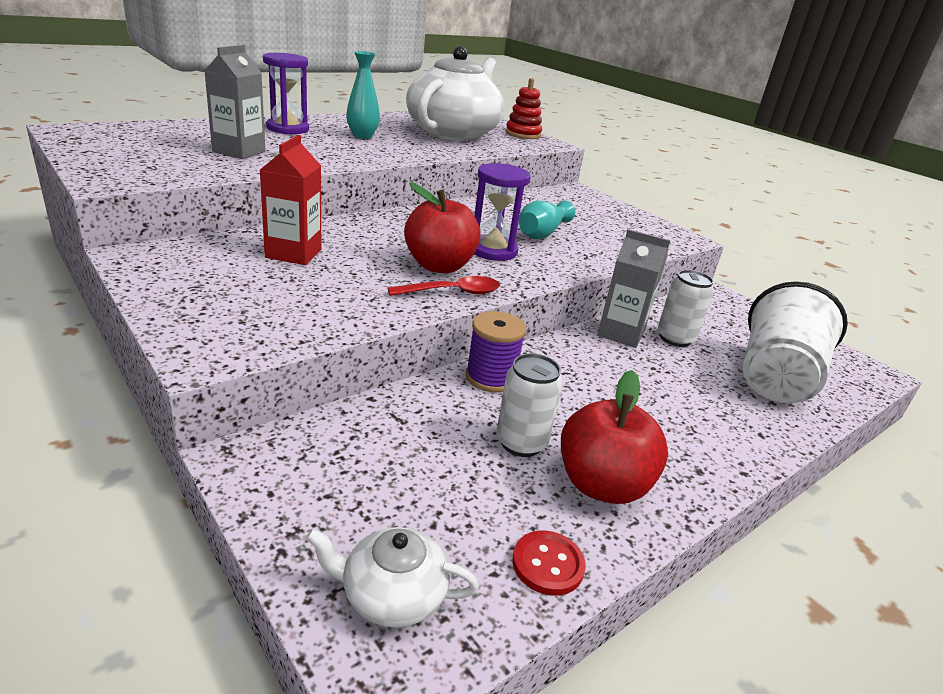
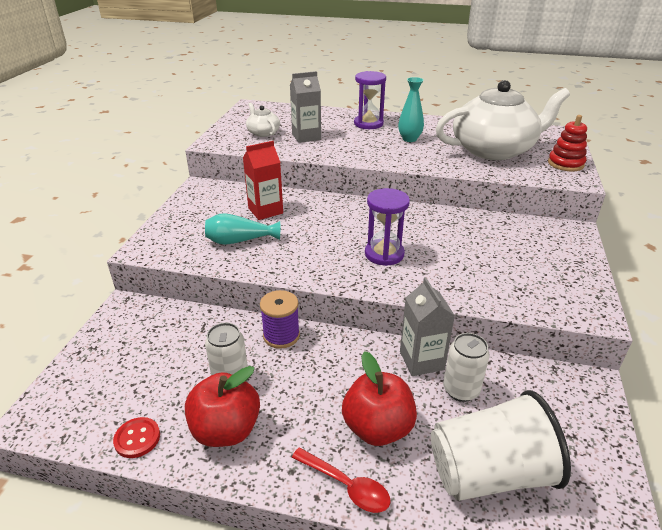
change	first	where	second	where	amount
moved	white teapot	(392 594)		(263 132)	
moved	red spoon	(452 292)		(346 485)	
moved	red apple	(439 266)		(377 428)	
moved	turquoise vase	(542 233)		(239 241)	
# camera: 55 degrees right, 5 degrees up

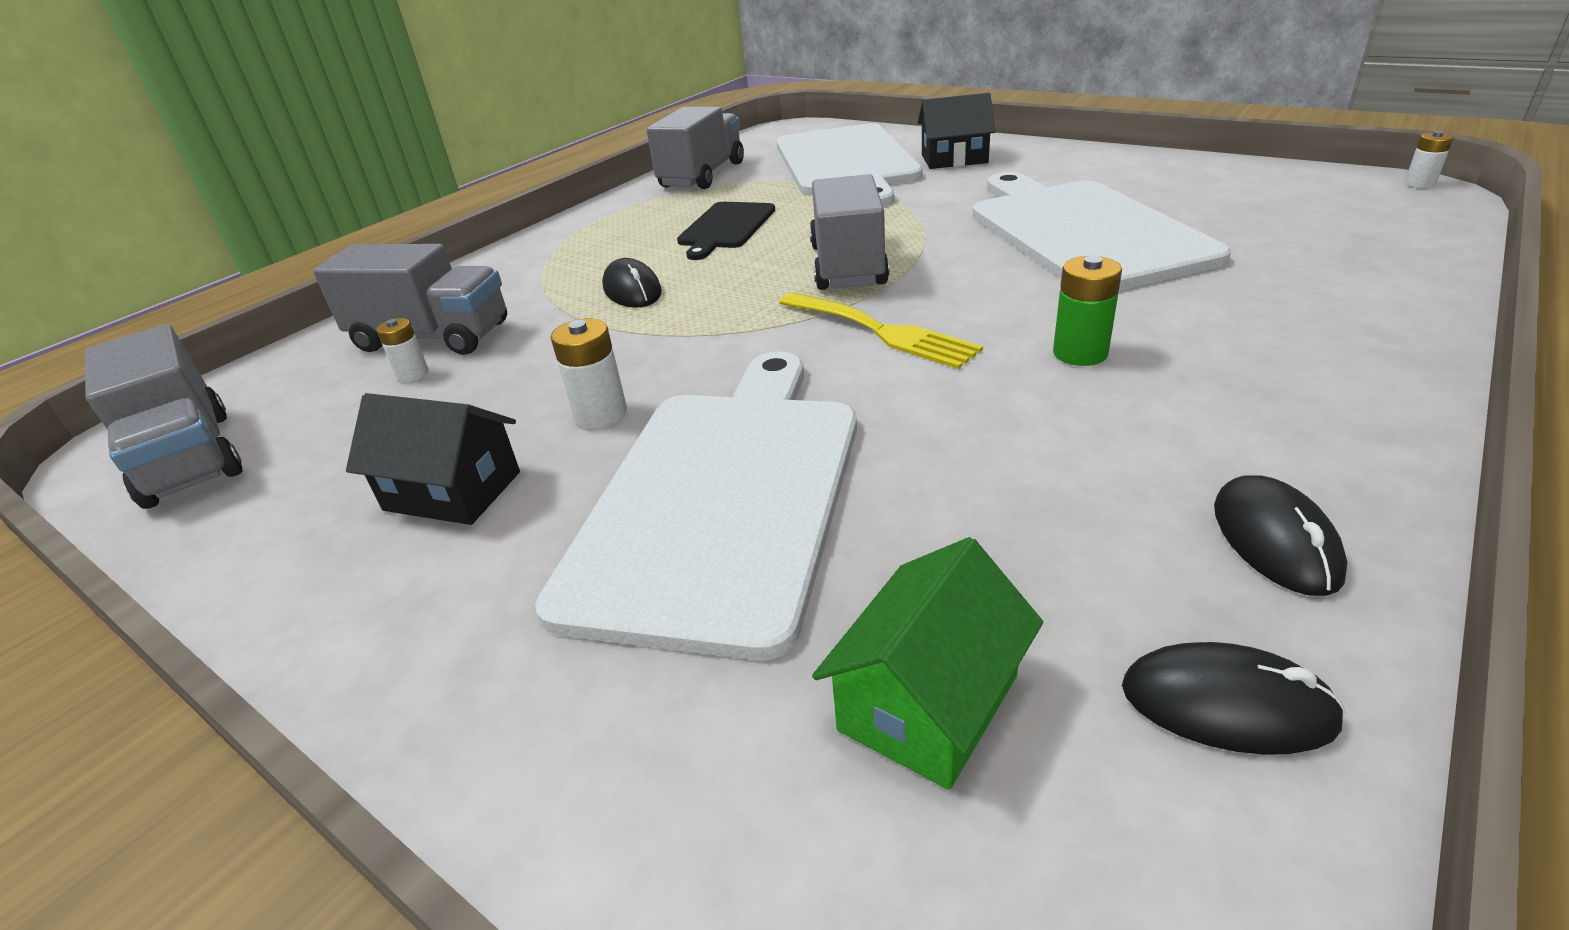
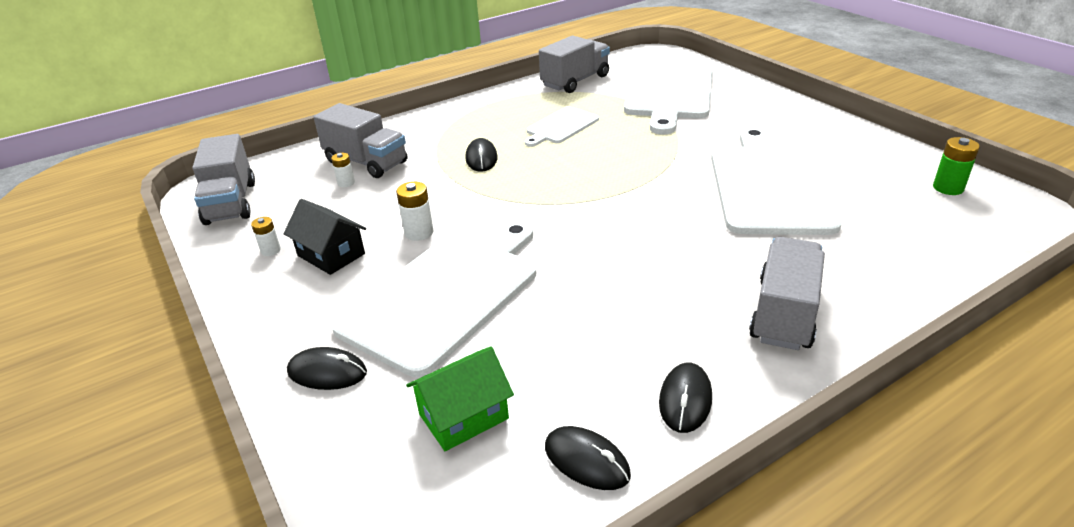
change	first	where	second	where	amount
removed	yellow fork	(882 331)			
removed	black house	(954 159)			
added			black mouse	(327 372)	
moved	grey truck	(848 265)		(784 313)	
moved	green battery	(1080 353)		(948 188)	
moved	white battery	(1419 183)		(270 250)	
recoloured	black cutting board	(726 227)	white cutting board	(561 126)	
# camera: 20 degrees right, 0 degrees up

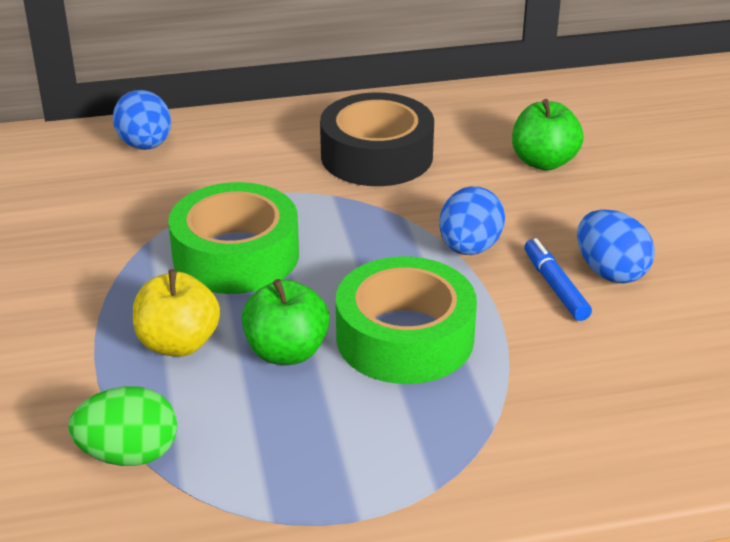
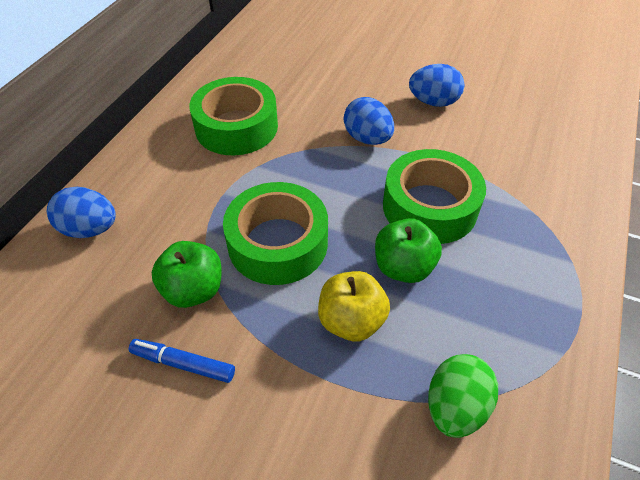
change	first	where	second	where	amount
moved	green apple	(544 162)		(193 290)	
moved	blue marker	(555 286)		(183 364)	
recoloured	black tape	(376 156)	green tape	(236 127)	
# camera: 55 degrees left, 15 degrees up

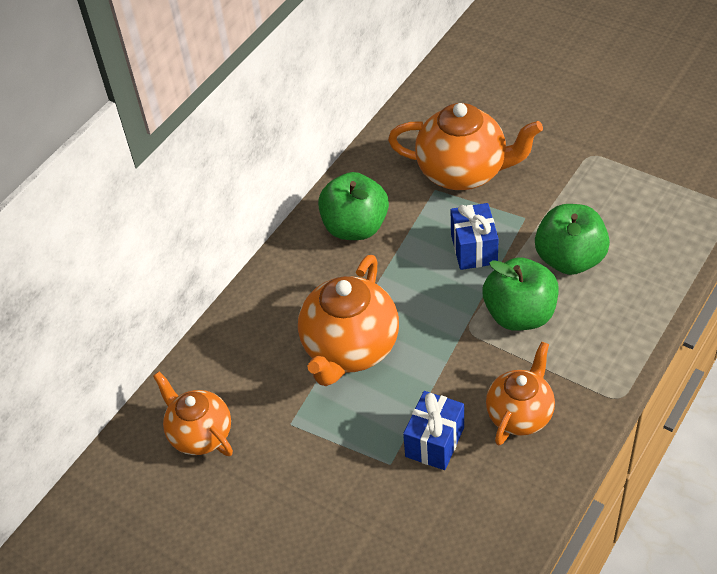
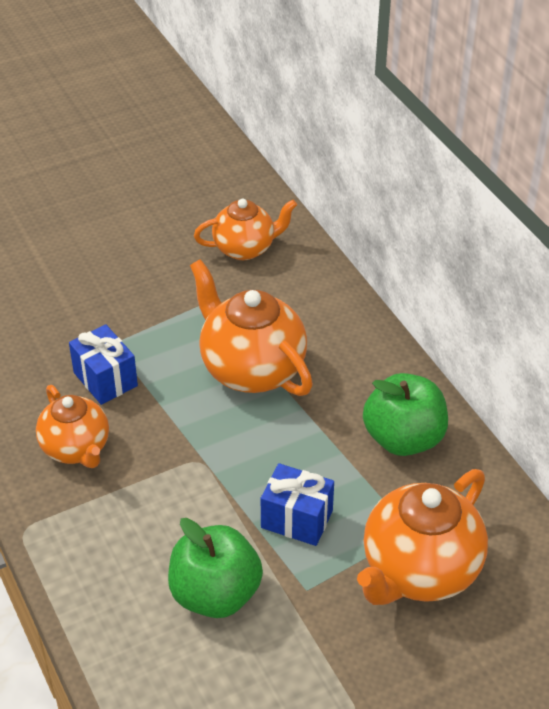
change	first	where	second	where	amount
removed	green apple	(520 314)			
# camera: 115 degrees right, 5 degrees down

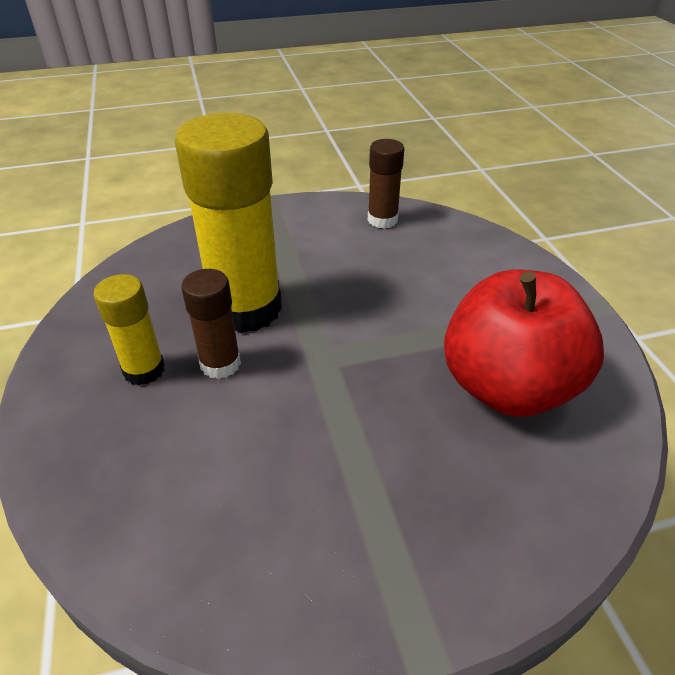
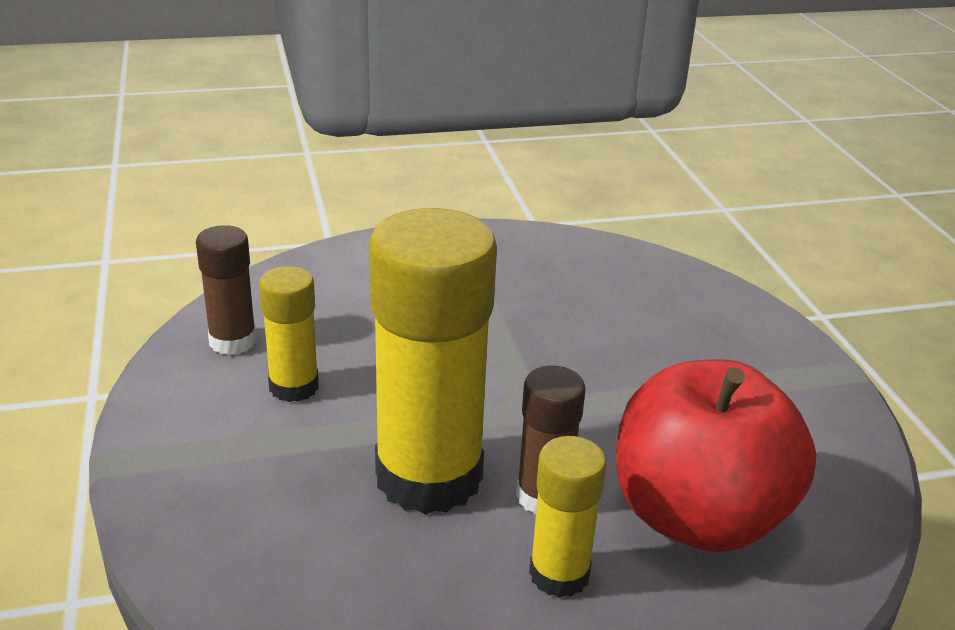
change	first	where	second	where	amount
added			yellow glue stick	(294 387)	
moved	red apple	(507 387)		(698 516)	
# camera: 90 degrees left, 10 degrees down

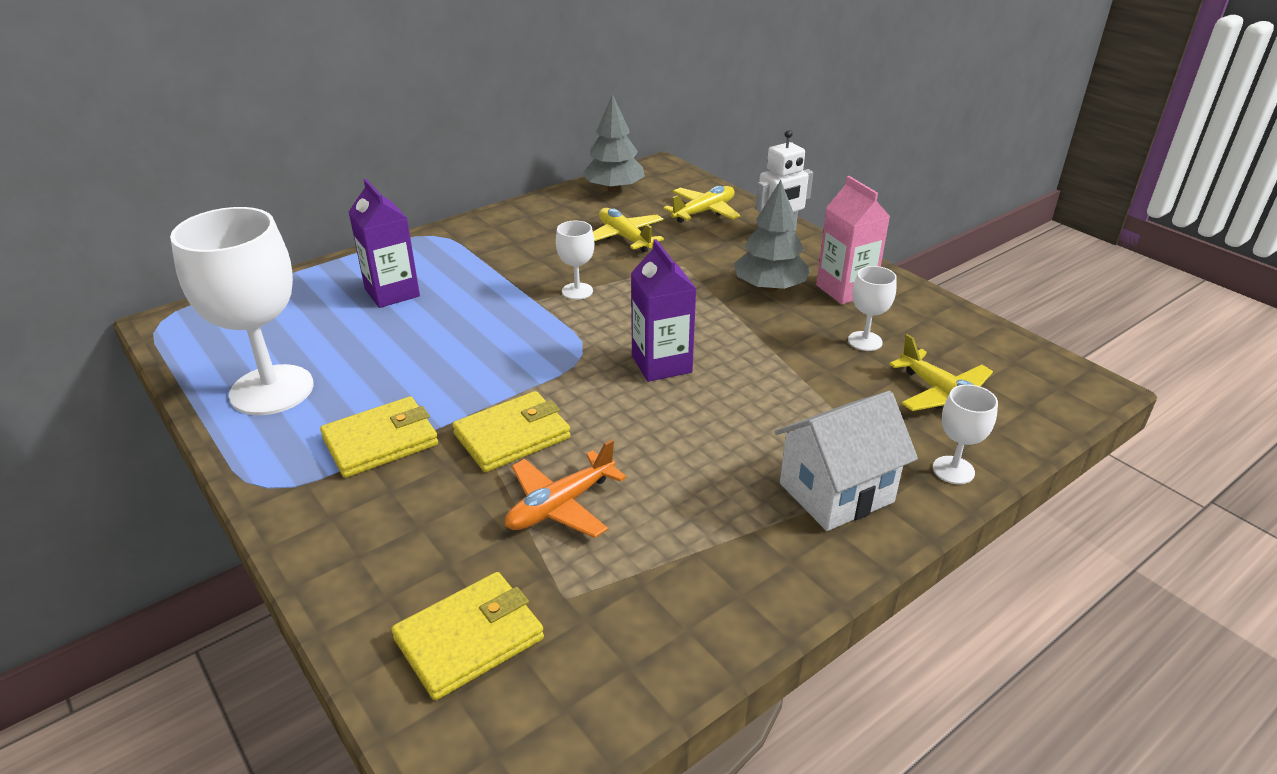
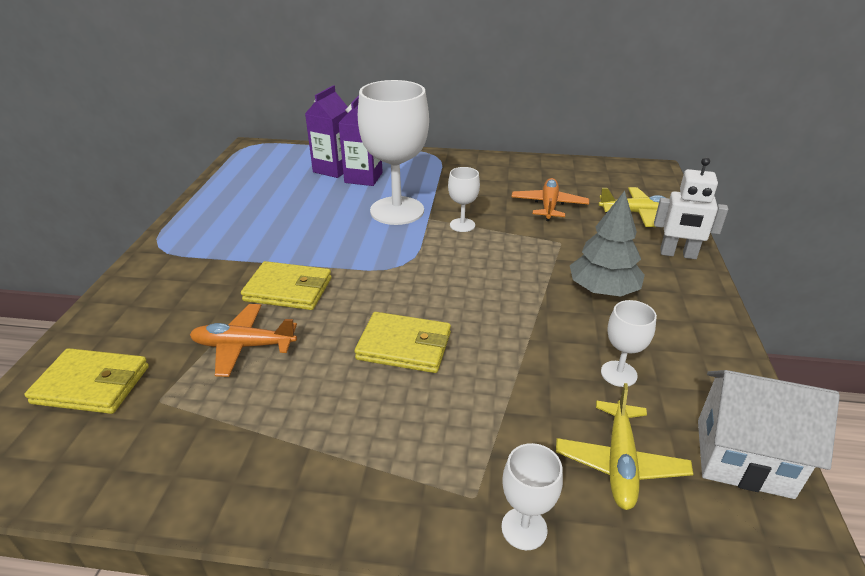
change	first	where	second	where	amount
removed	grey tree	(614 189)			
removed	pink carton	(845 290)			
moved	white goblet	(272 390)		(397 211)	
moved	yellow wallet	(380 441)		(404 346)	
moved	purple carton	(661 364)		(333 169)	
moved	white house	(836 492)		(743 457)	
recoloured	yellow plane	(624 237)	orange plane	(549 206)	
# camera: 45 degrees right, 0 degrees up

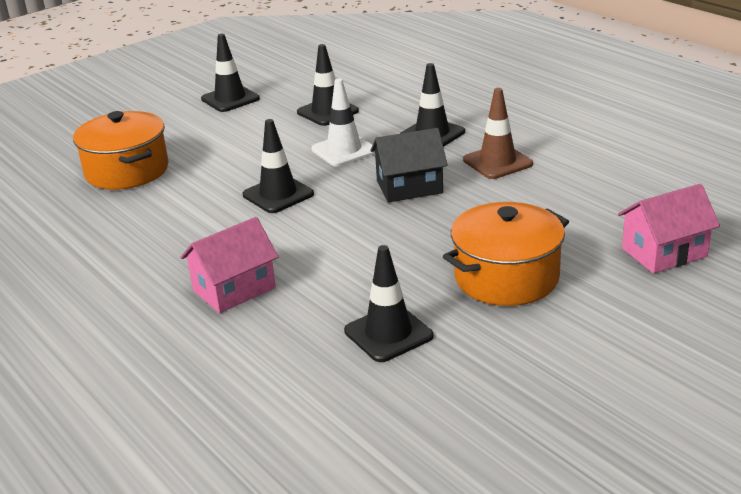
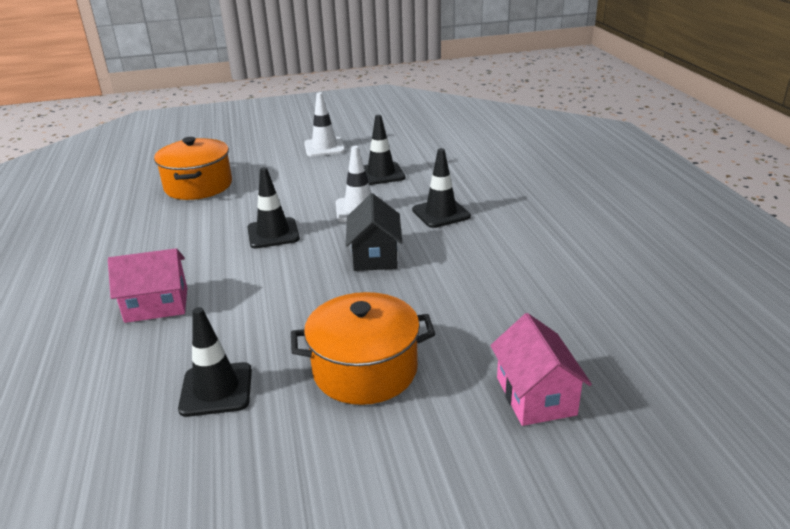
change	first	where	second	where	amount
removed	brown traffic cone	(497 162)			
recoloured	black traffic cone	(230 99)	white traffic cone	(324 147)	
turned	black house	(409 187)		(375 256)	75 degrees clockwise
turned	pink house	(664 252)		(536 396)	75 degrees clockwise
# camera: 25 degrees right, 0 degrees up

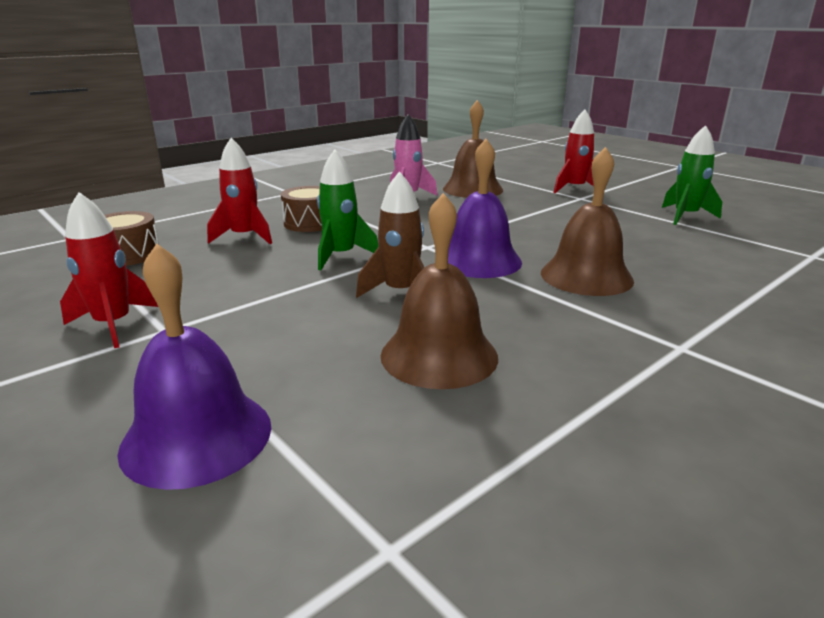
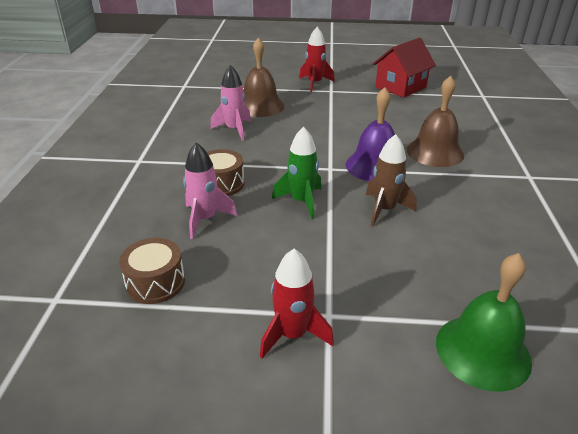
change	first	where	second	where	amount
removed	brown bell	(439 355)			
replaced	green rocket	(685 216)	red house	(400 87)	
recoloured	purple bell	(197 436)	green bell	(482 351)	
recoloured	red rocket	(244 237)	pink rocket	(205 219)	
# camera: 45 degrees left, 10 degrees up

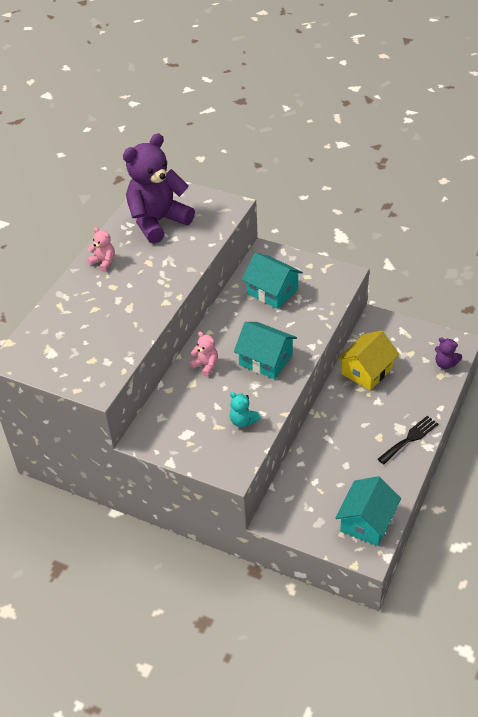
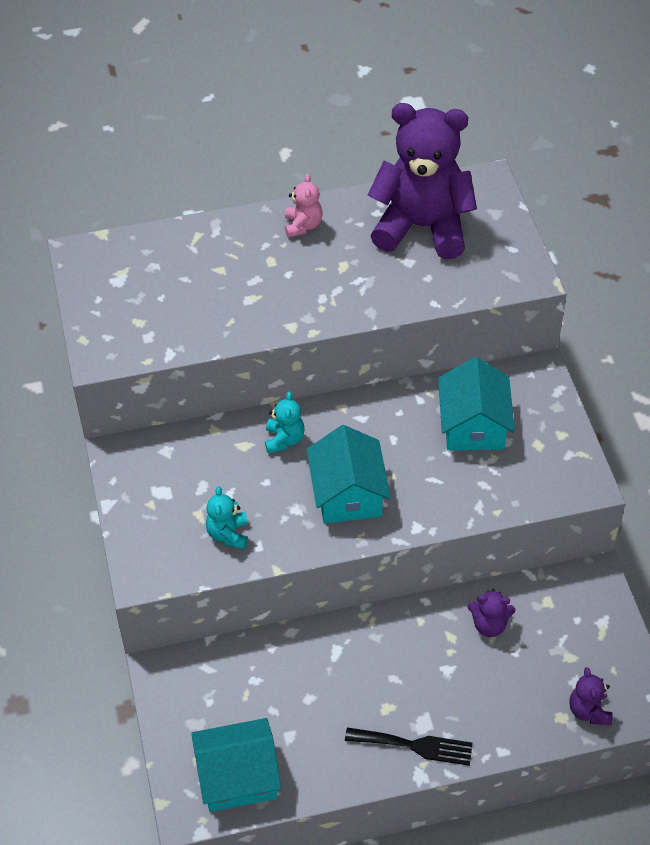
change	first	where	second	where	amount
replaced	yellow house	(367 371)	purple teddy bear	(489 625)	
recoloured	pink teddy bear	(206 365)	turquoise teddy bear	(284 440)	
# camera: 50 degrees right, 5 degrees up

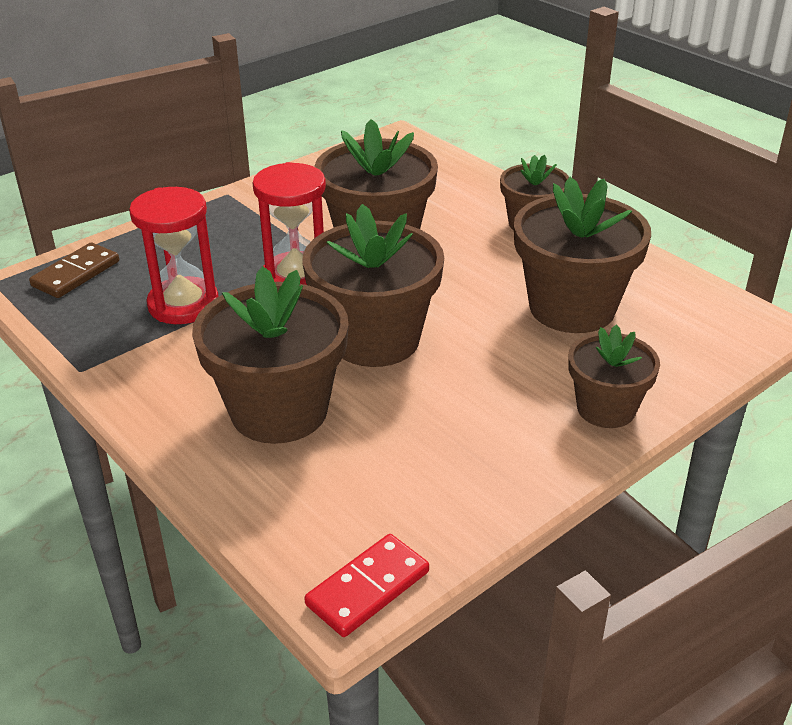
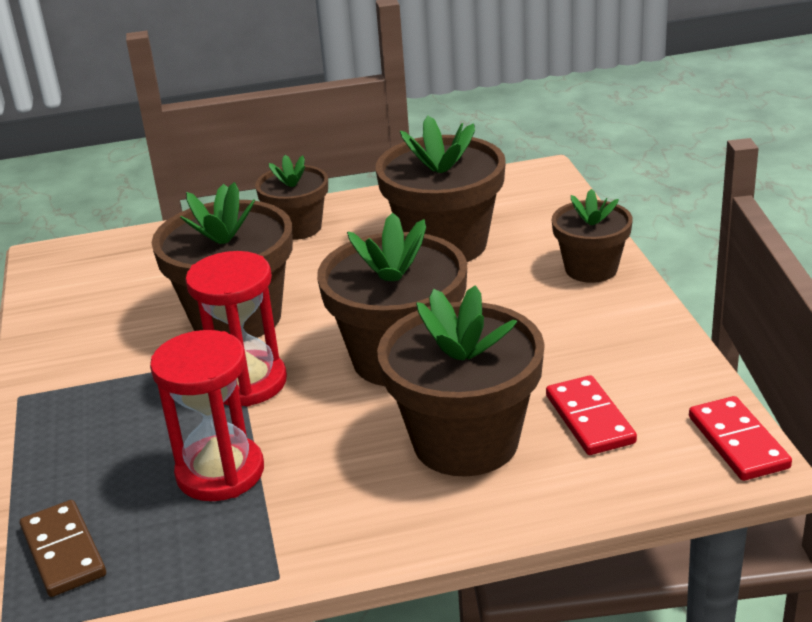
change	first	where	second	where	amount
added			red domino	(590 419)	
# camera: 60 degrees left, 5 degrees down

